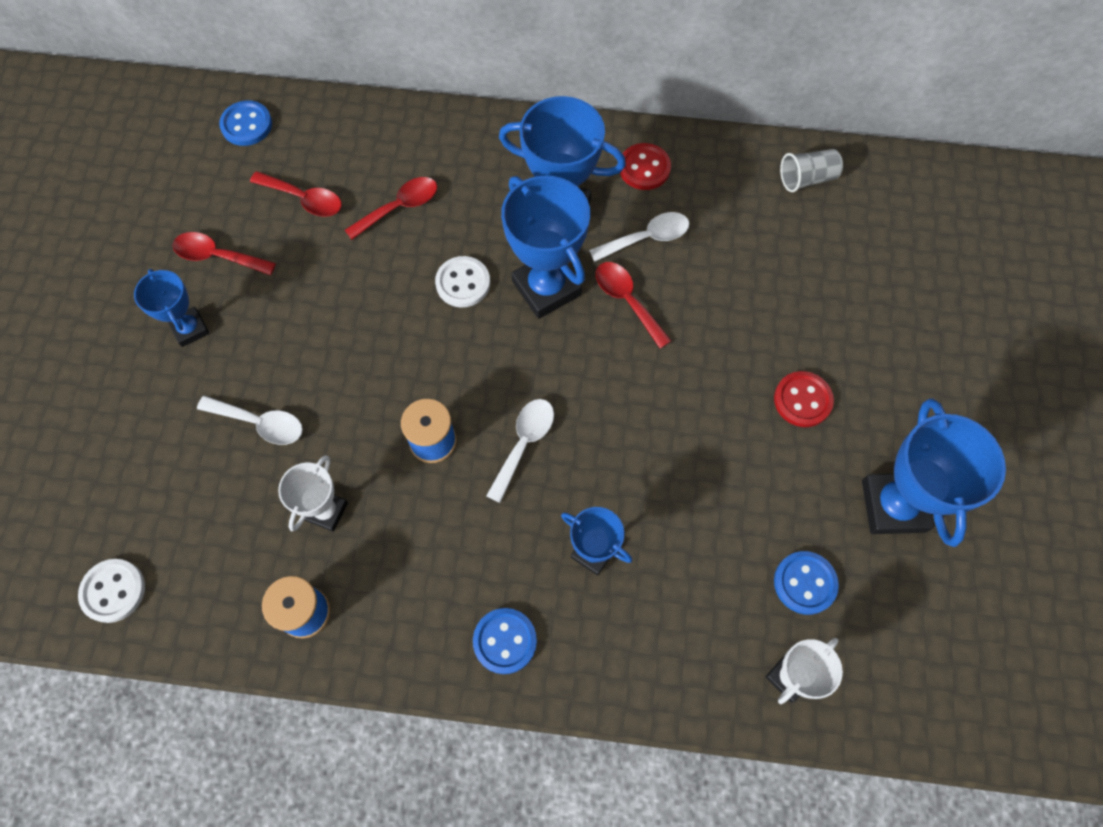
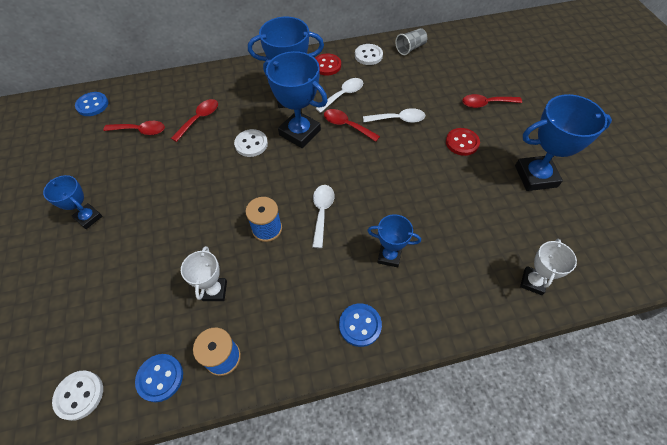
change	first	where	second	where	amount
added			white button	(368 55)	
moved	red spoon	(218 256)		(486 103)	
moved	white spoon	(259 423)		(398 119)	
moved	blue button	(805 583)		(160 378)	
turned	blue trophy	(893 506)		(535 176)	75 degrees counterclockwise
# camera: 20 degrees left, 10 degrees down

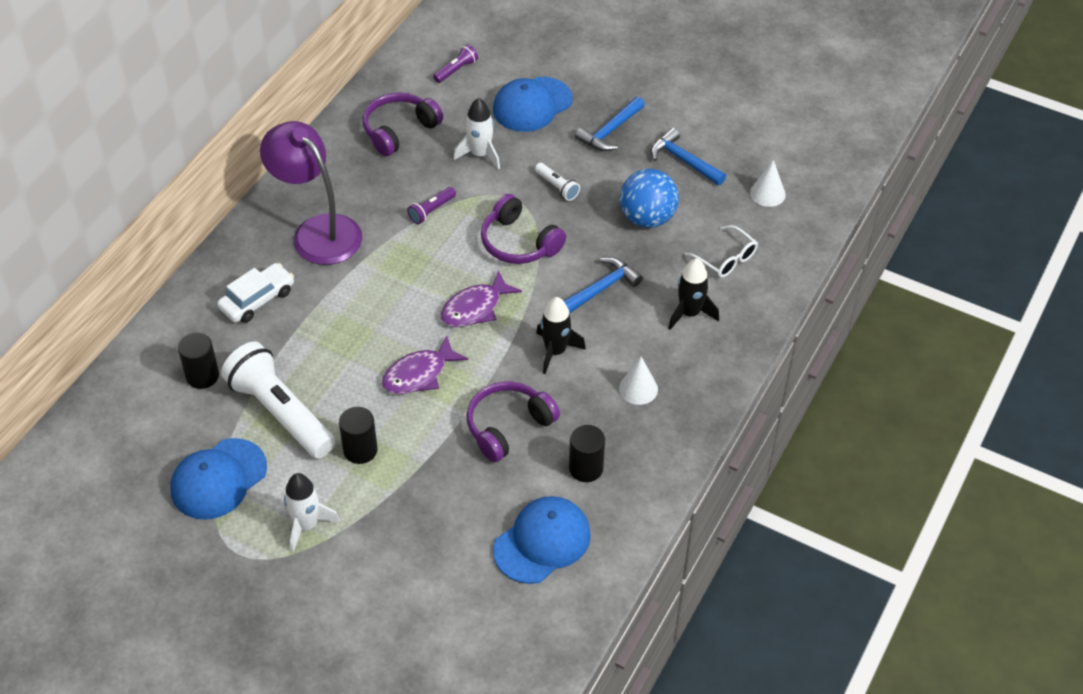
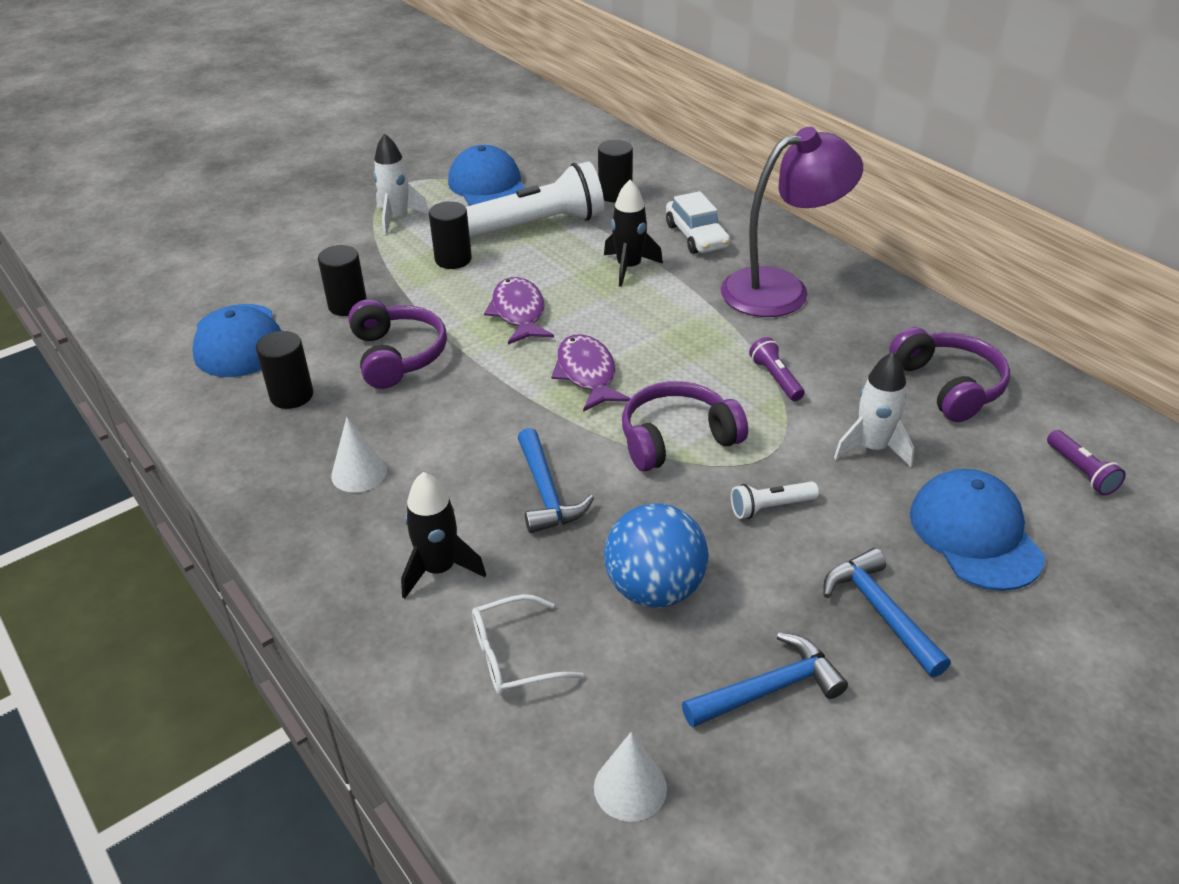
change	first	where	second	where	amount
added			black cylinder	(347 305)	
moved	black rocket	(555 351)		(629 267)	
# camera: 115 degrees right, 10 degrees down

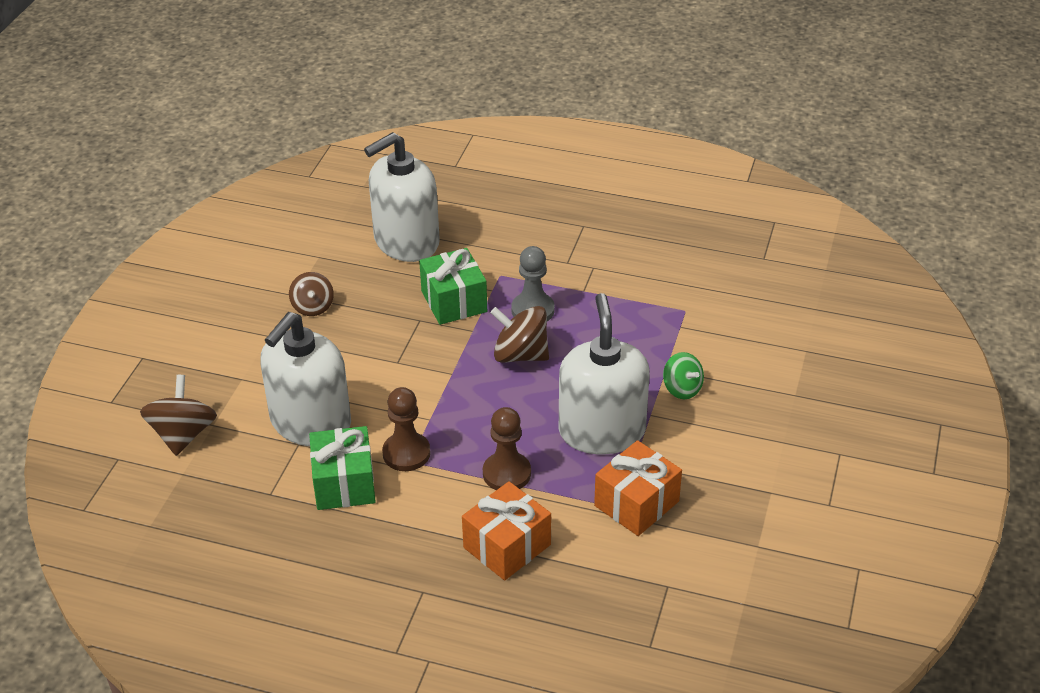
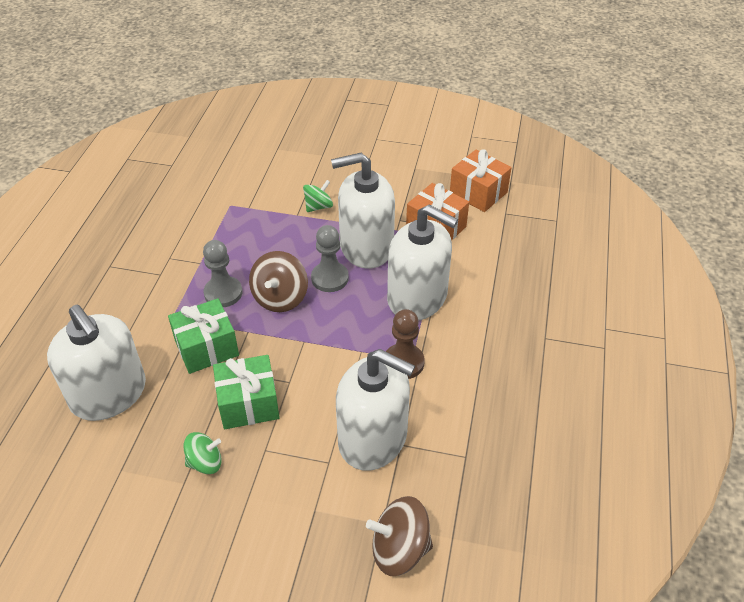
change	first	where	second	where	amount
added			grey pawn	(330 278)	
moved	green gift	(344 483)		(248 404)	
moved	orange gift	(507 546)		(478 193)	
replaced	brown pawn	(506 473)	white soap dispenser	(417 298)	
recoloured	brown spinning top	(313 307)	green spinning top	(205 462)	
# camera: 95 degrees left, 5 degrees up

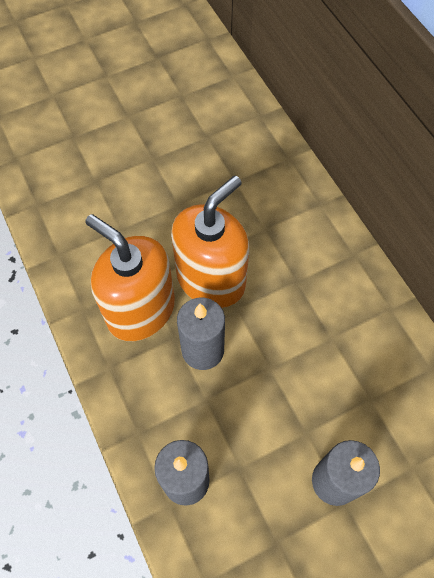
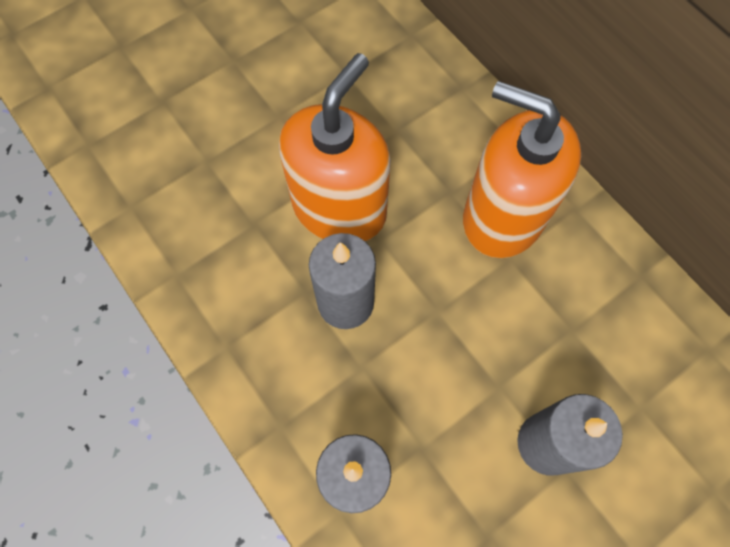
change	first	where	second	where	amount
moved	orange soap dispenser	(140 310)		(503 217)	
# camera: 10 degrees left, 5 degrees up

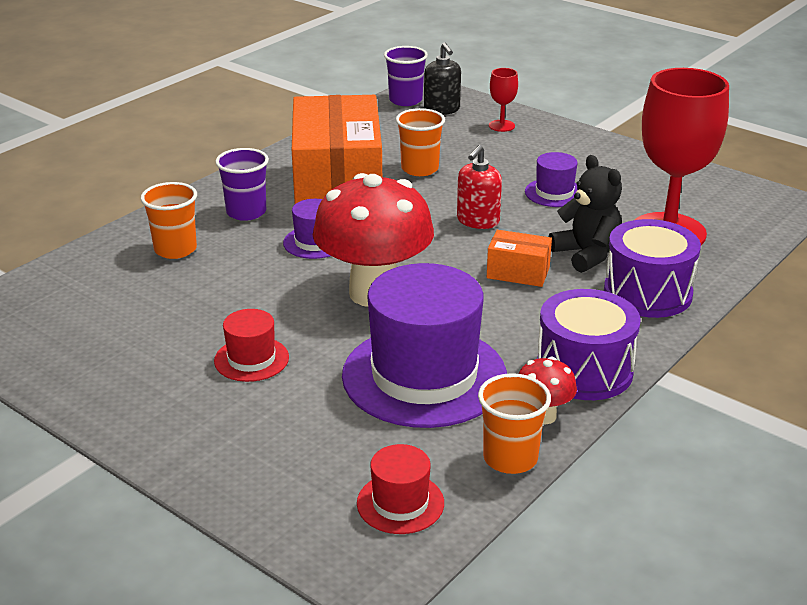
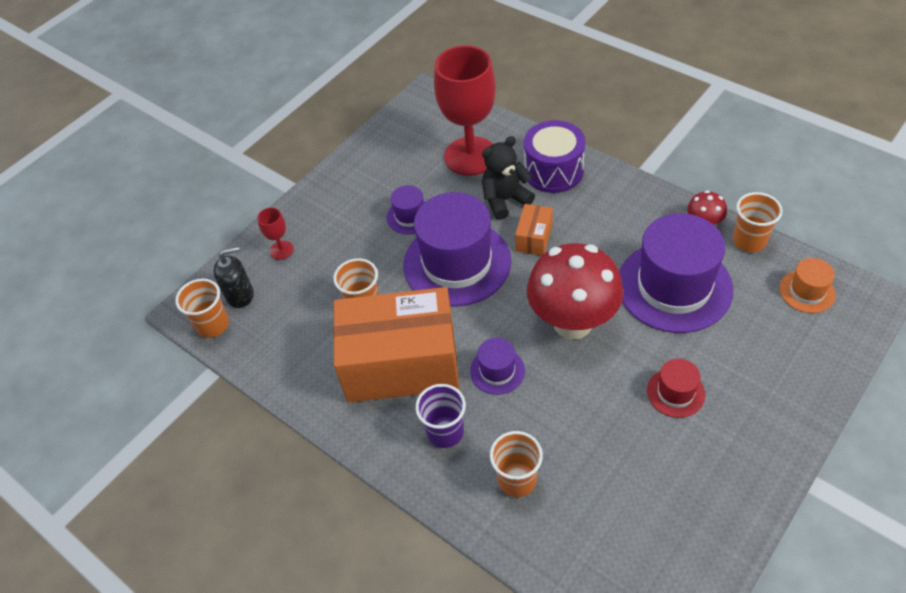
change	first	where	second	where	amount
removed	purple drum	(584 370)			
replaced	red soap dispenser	(478 221)	purple hat	(457 263)	
recoloured	red hat	(400 503)	orange hat	(807 291)	
recoloured	purple cup	(405 100)	orange cup	(213 325)	
# camera: 85 degrees left, 20 degrees up

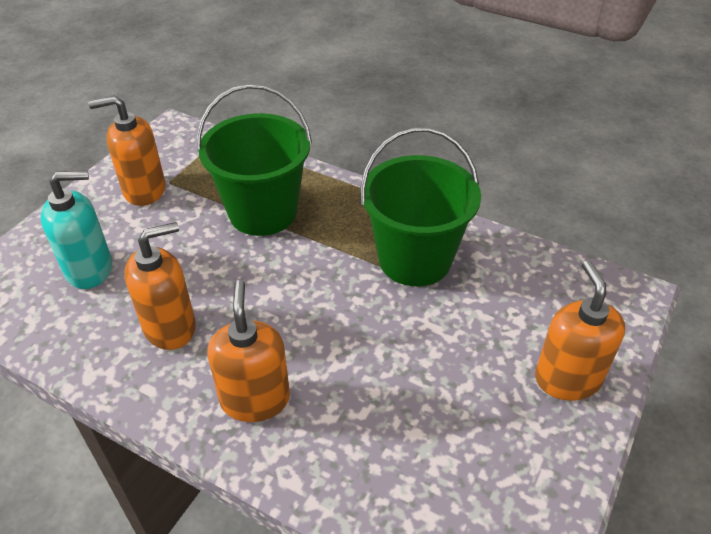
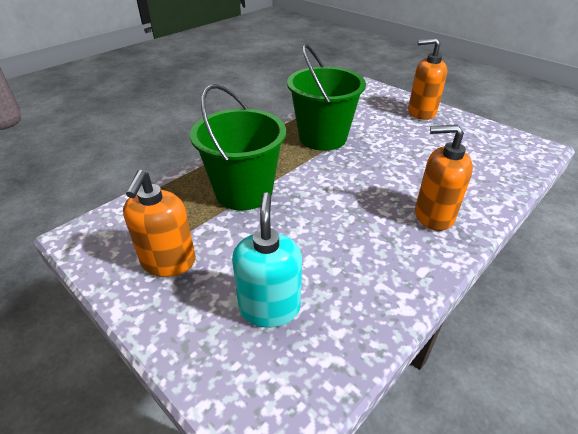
change	first	where	second	where	amount
removed	orange soap dispenser	(170 327)			
# camera: 75 degrees left, 5 degrees down

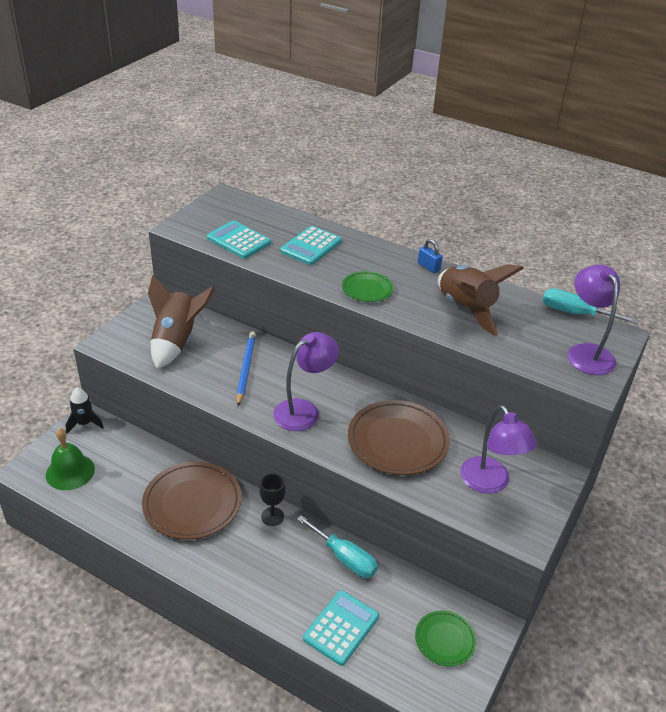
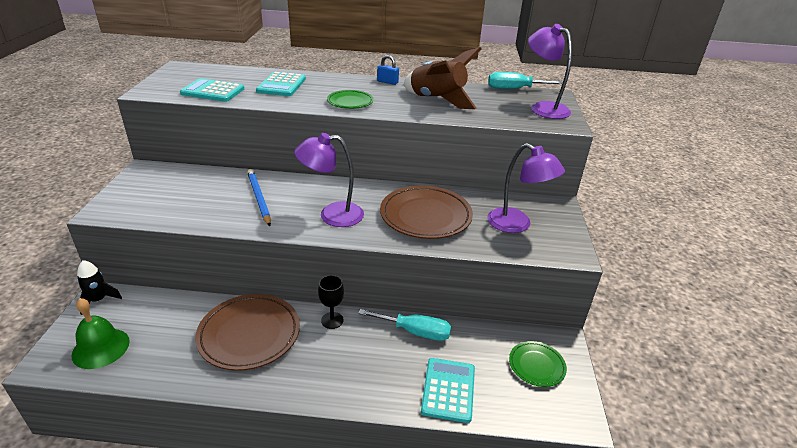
change	first	where	second	where	amount
removed	brown rocket	(176 342)			
turned	purple lamp	(304 410)		(332 215)	120 degrees counterclockwise
# camera: 25 degrees left, 5 degrees down

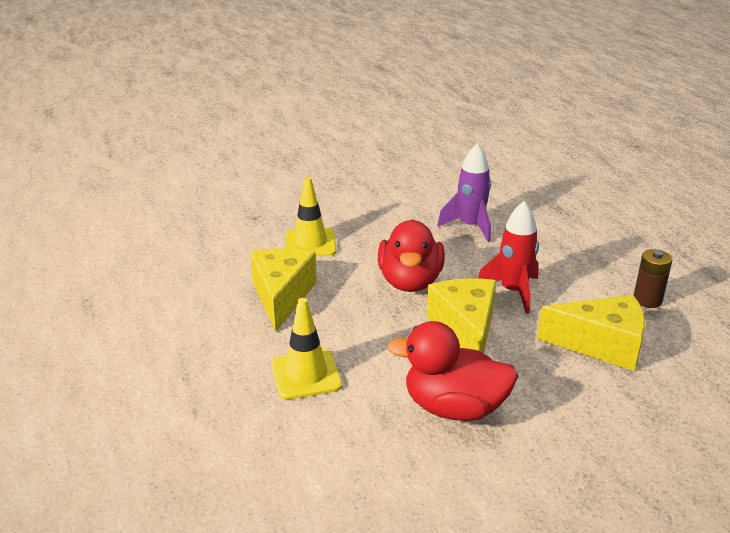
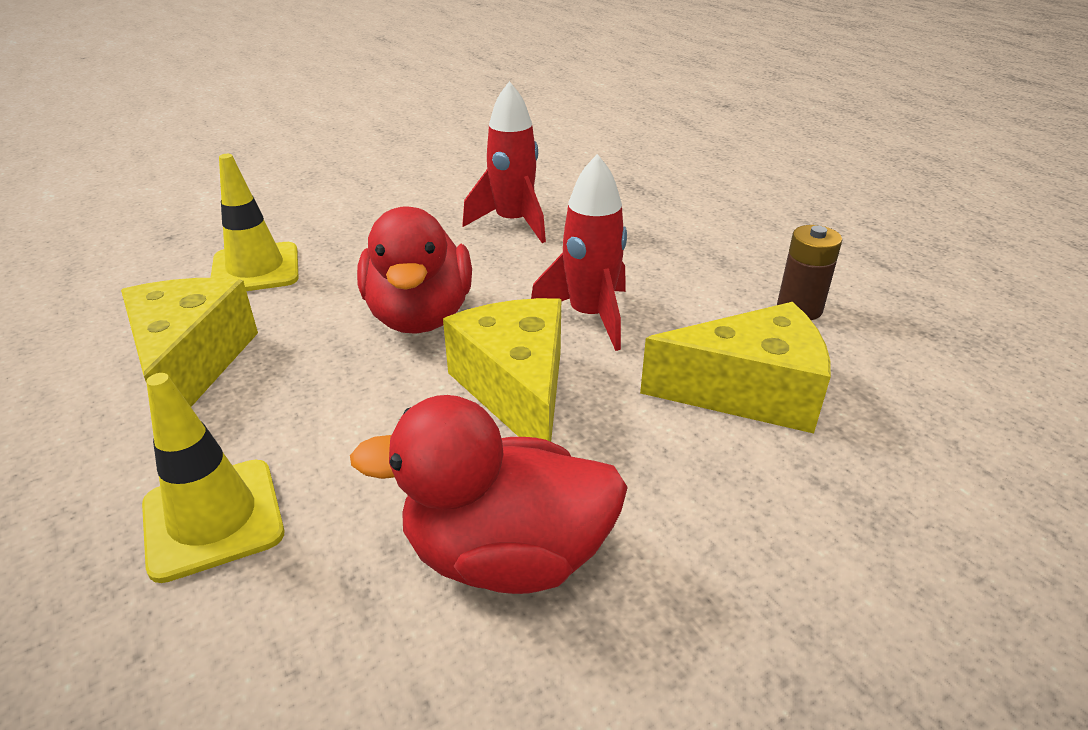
change	first	where	second	where	amount
recoloured	purple rocket	(470 227)	red rocket	(513 223)	
# camera: 10 degrees left, 5 degrees up

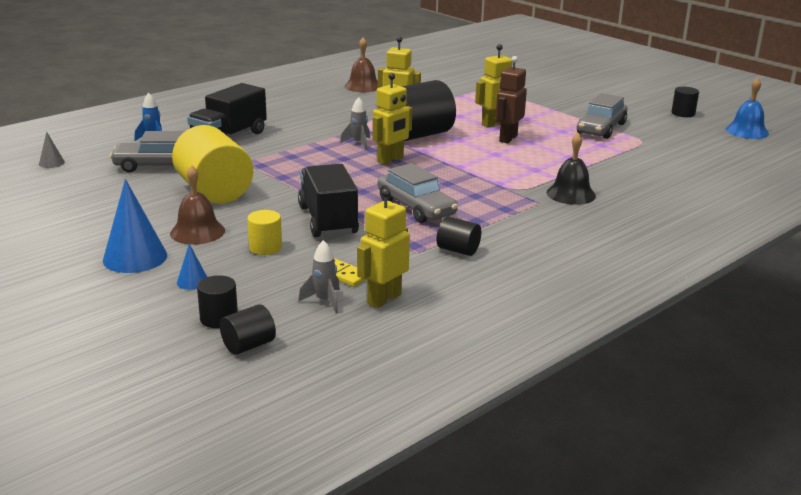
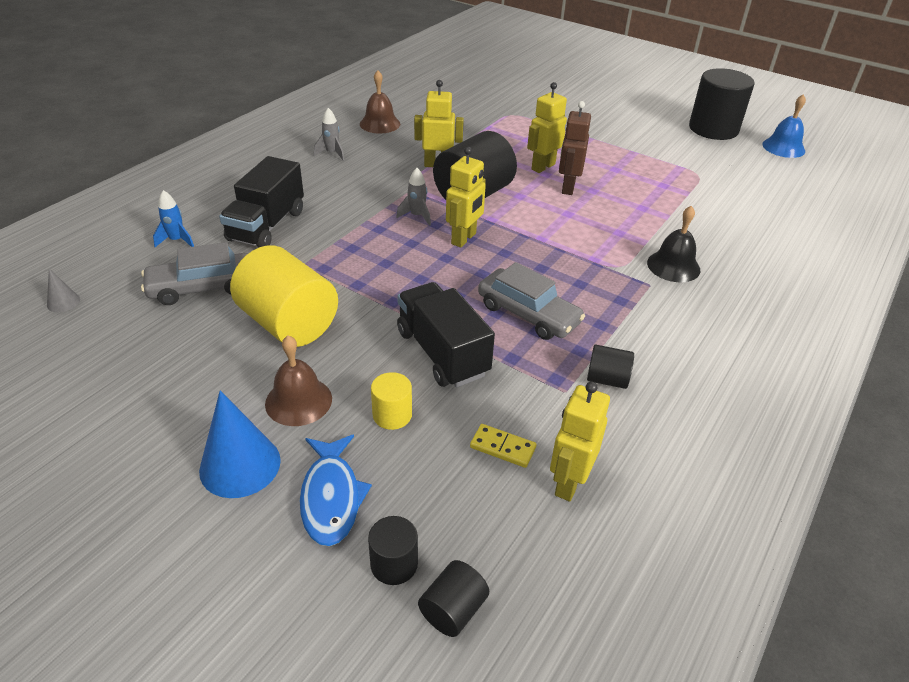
change	first	where	second	where	amount
removed	grey car	(601 128)			
moved	grey rocket	(324 301)		(332 154)	
replaced	blue cone	(192 281)	blue fish	(331 497)	
resized	black cylinder	(683 113)		(713 129)	x2.10
# camera: 15 degrees left, 15 degrees up

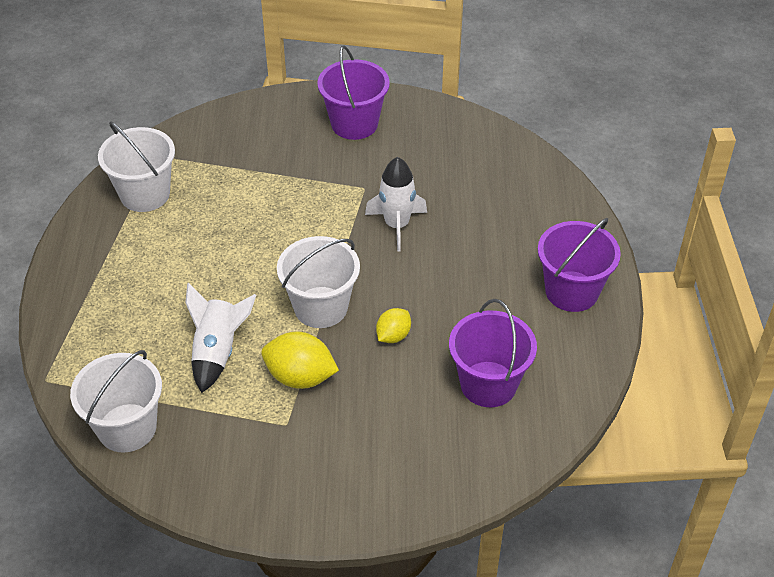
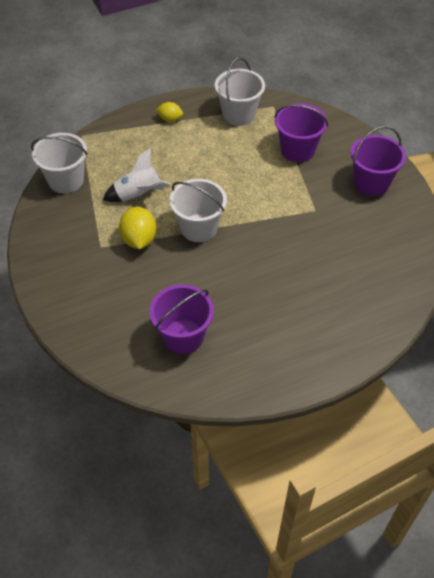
change	first	where	second	where	amount
removed	white rocket	(397 225)			
moved	yellow lemon	(393 336)		(170 119)	
moved	purple bucket	(571 291)		(297 150)	
# camera: 65 degrees right, 5 degrees up

